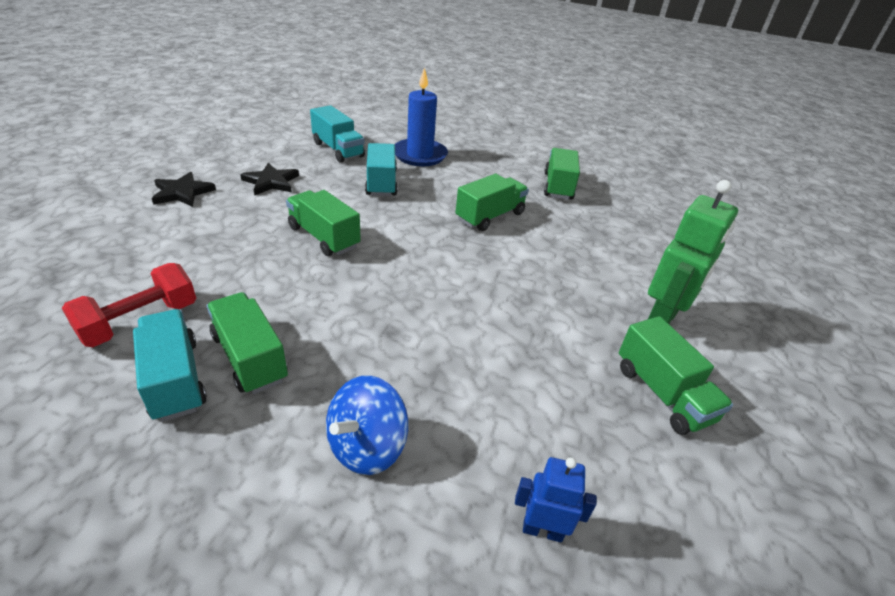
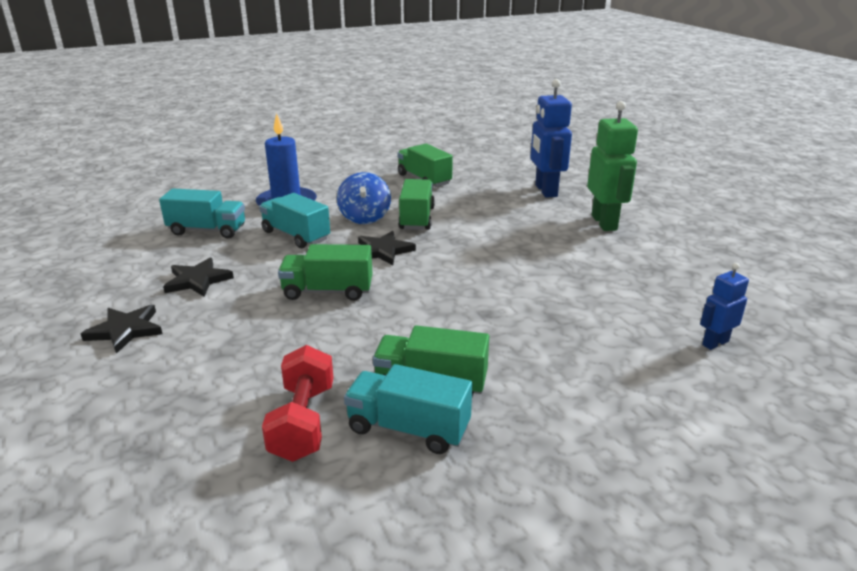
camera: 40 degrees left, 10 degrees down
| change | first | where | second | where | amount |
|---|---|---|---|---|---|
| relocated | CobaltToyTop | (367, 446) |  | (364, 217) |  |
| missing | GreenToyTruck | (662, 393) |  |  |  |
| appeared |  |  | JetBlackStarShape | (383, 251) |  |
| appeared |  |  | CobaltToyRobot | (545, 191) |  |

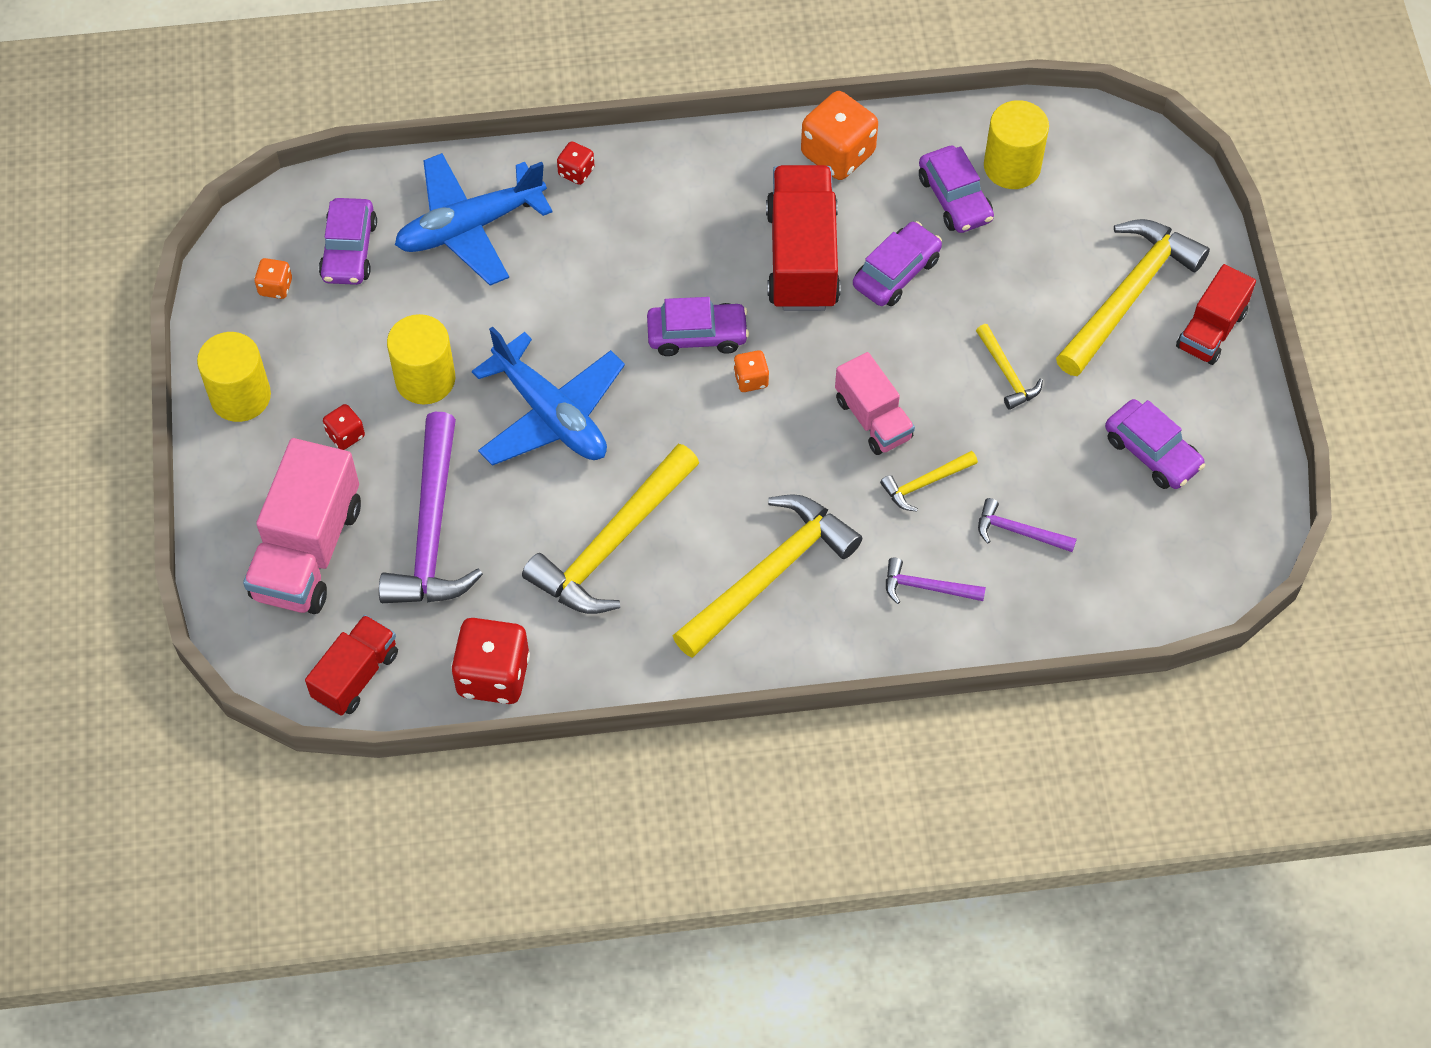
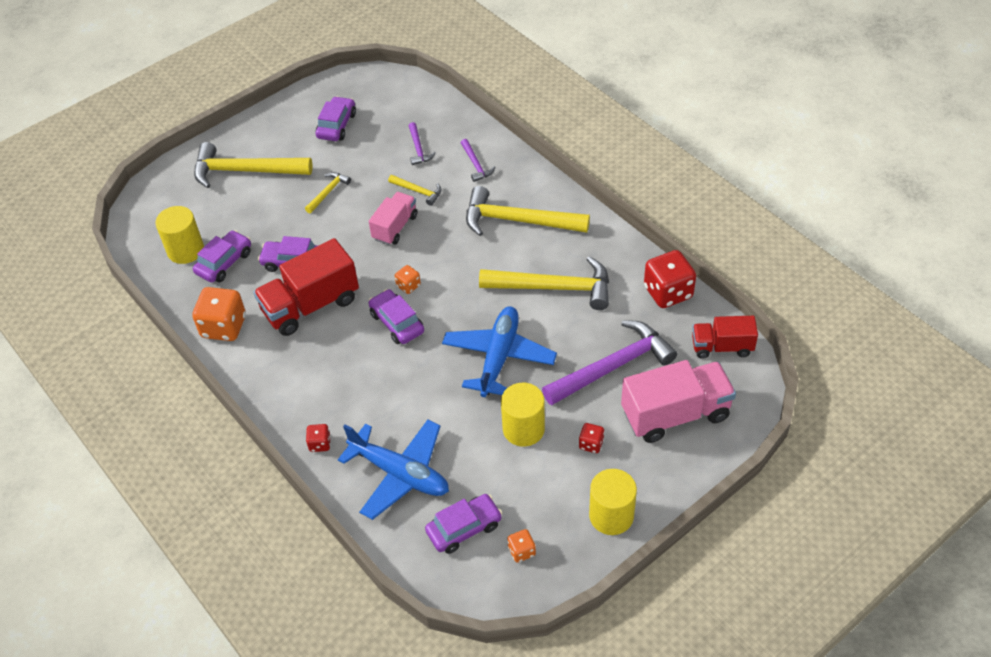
camera: 120 degrees left, 10 degrees down
| change | first | where | second | where | amount |
|---|---|---|---|---|---|
| missing | ScarletToyTruck | (1211, 330) |  |  |  |

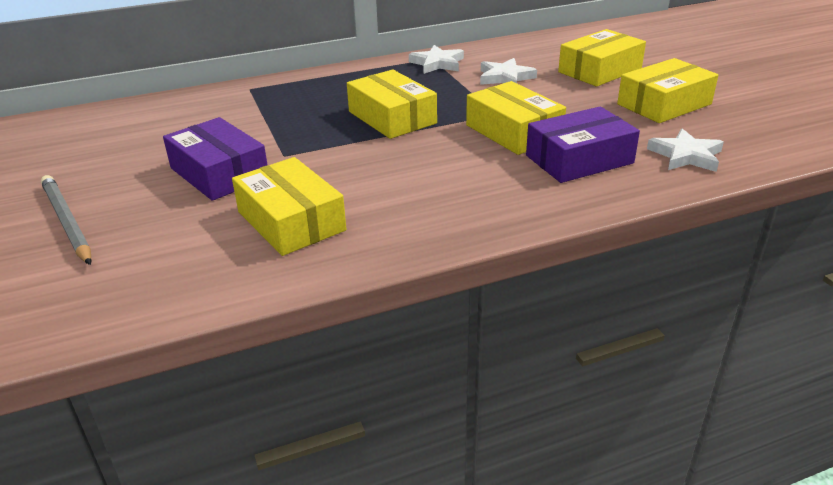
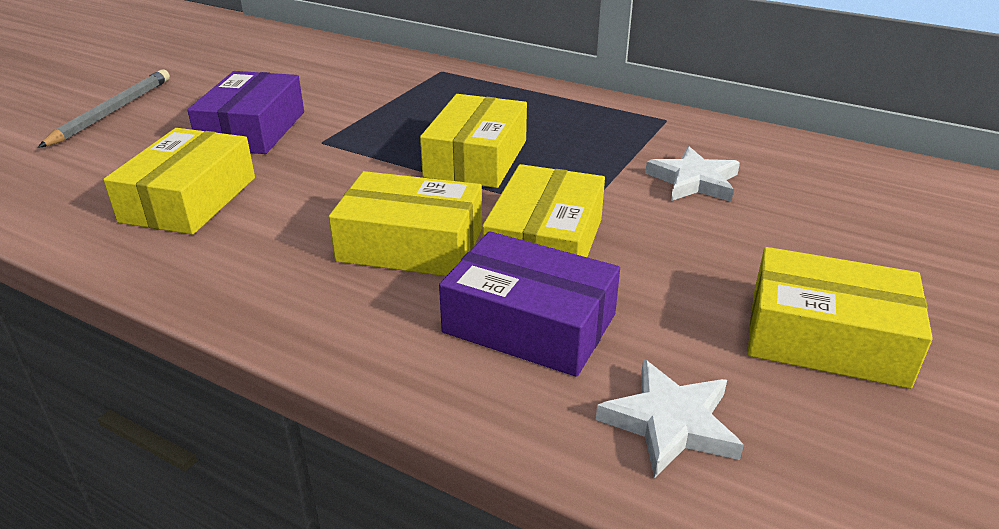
camera: 50 degrees right, 0 degrees up
| change | first | where | second | where | amount |
|---|---|---|---|---|---|
| missing | PureWhiteStarShape | (437, 63) |  |  |  |
| relocated | GoldenParcel | (600, 70) |  | (410, 244) |  |

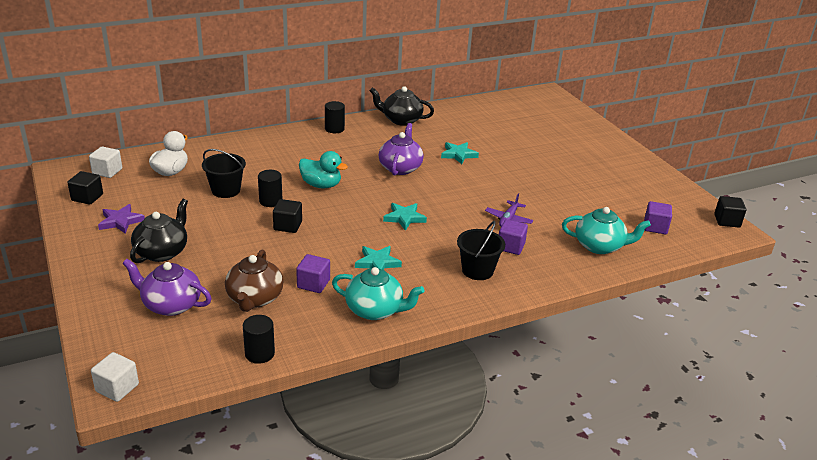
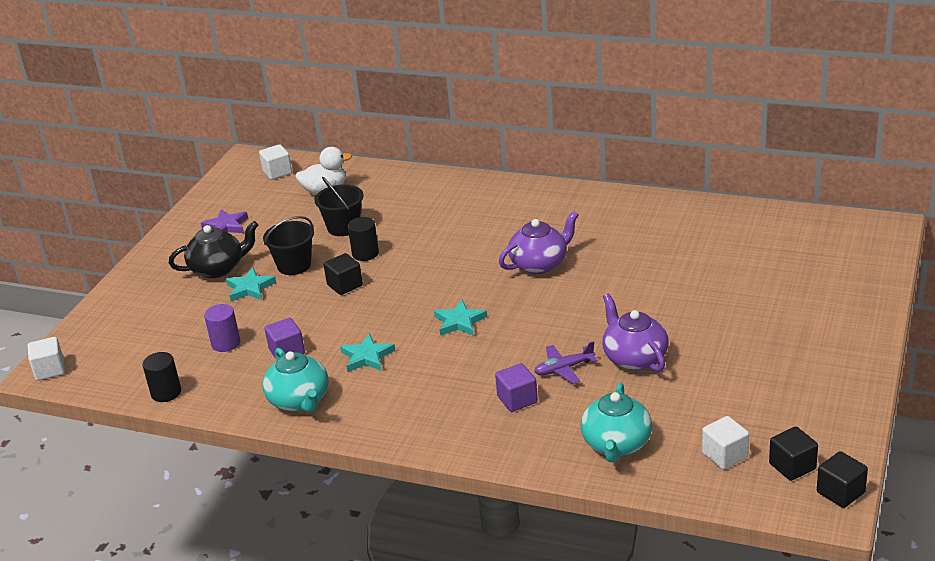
camera: 50 degrees right, 0 degrees up
| change | first | where | second | where | amount |
|---|---|---|---|---|---|
| relocated | JetBlackBlock | (87, 197) |  | (792, 466) |  |
| relocated | VioletTeaPot | (171, 305) |  | (634, 358) |  |
| exchanged | RussetTeaPot | (254, 299) | VioletCylinder | (226, 343) |  |
| missing | TealRubberDuck | (321, 185) |  |  |  |
| missing | JetBlackCylinder | (334, 129) |  |  |  |
| missing | JetBlackTeaPot | (401, 120) |  |  |  |
| relocated | TealStarShape | (458, 155) |  | (250, 288) |  |
| relocated | JetBlackSandBucket | (477, 270) |  | (294, 265) |  |
| spun | TealTeaPot | (600, 246) |  | (616, 445) | 45 degrees clockwise |
| colour | VioletBlock | (655, 227) | PureWhiteBlock | (725, 455) |  |

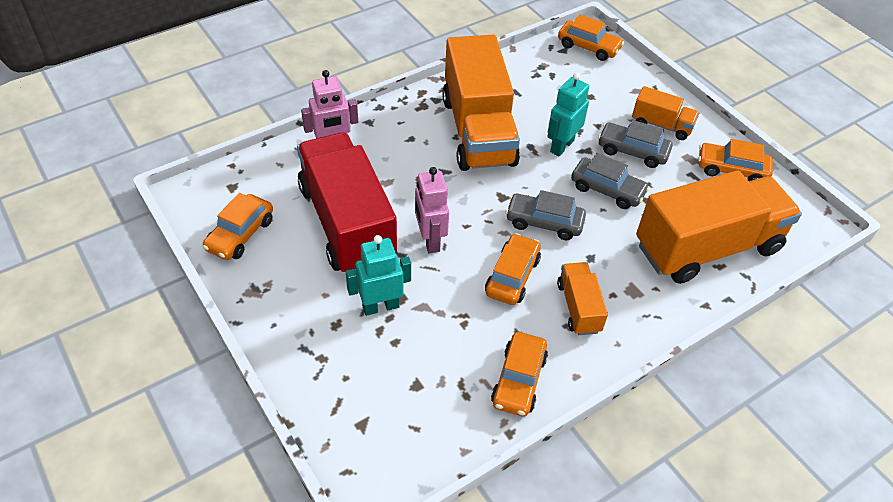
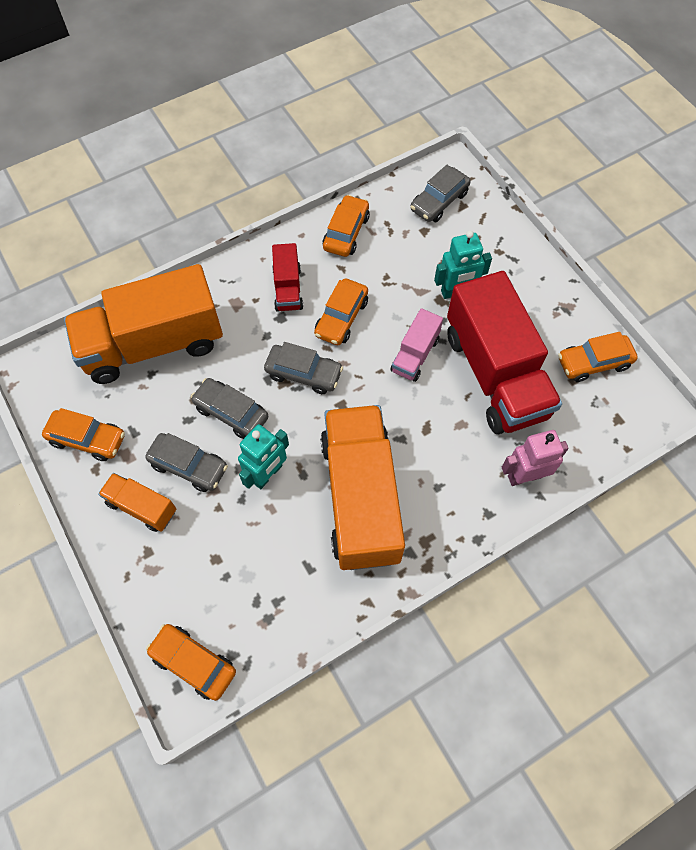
camera: 175 degrees left, 15 degrees up
| change | first | where | second | where | amount |
|---|---|---|---|---|---|
| spun | BrightOrangeToyCar | (240, 234) |  | (593, 363) | 135 degrees counterclockwise |
| exchanged | PinkToyRobot | (430, 240) | PinkToyTruck | (415, 355) |  |
| colour | BrightOrangeToyTruck | (578, 307) | ScarletToyTruck | (288, 288) |  |
| appeared |  |  | AshGreyToyCar | (439, 201) |  |

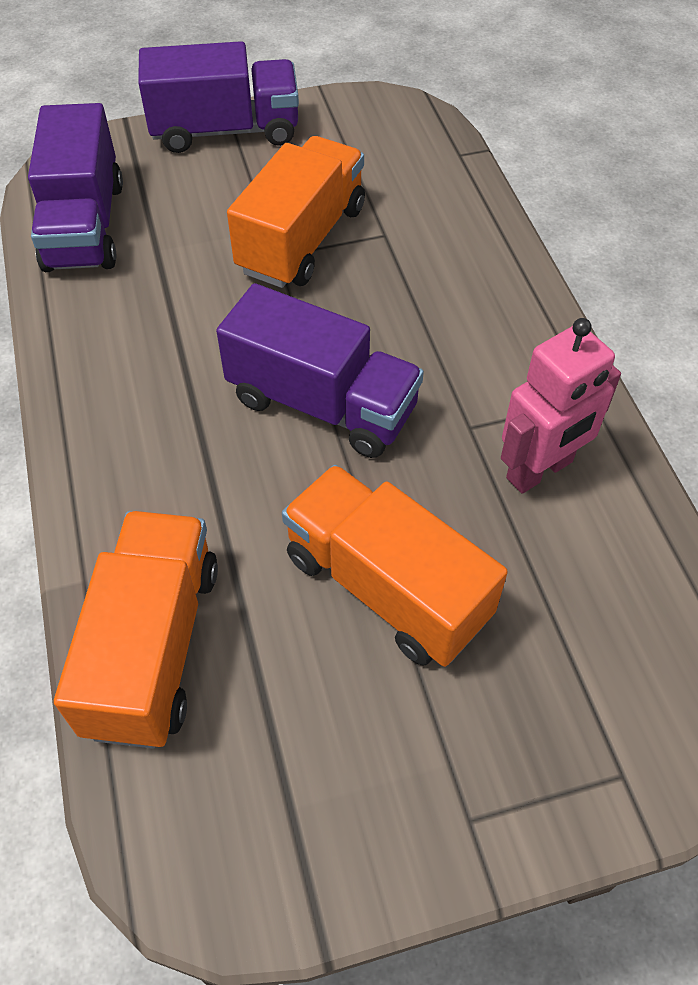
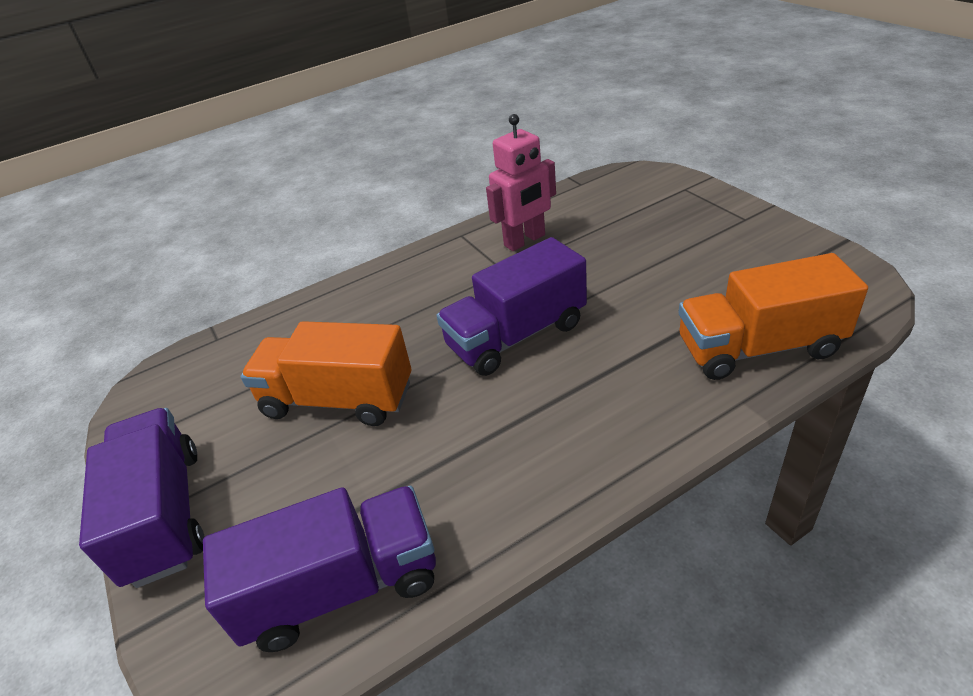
camera: 100 degrees left, 15 degrees down
| change | first | where | second | where | amount |
|---|---|---|---|---|---|
| spun | VioletToyTruck | (322, 404) |  | (516, 335) | 135 degrees counterclockwise |
| missing | BrightOrangeToyTruck | (386, 587) |  |  |  |
| spun | PinkToyRobot | (540, 470) |  | (525, 241) | 105 degrees clockwise |

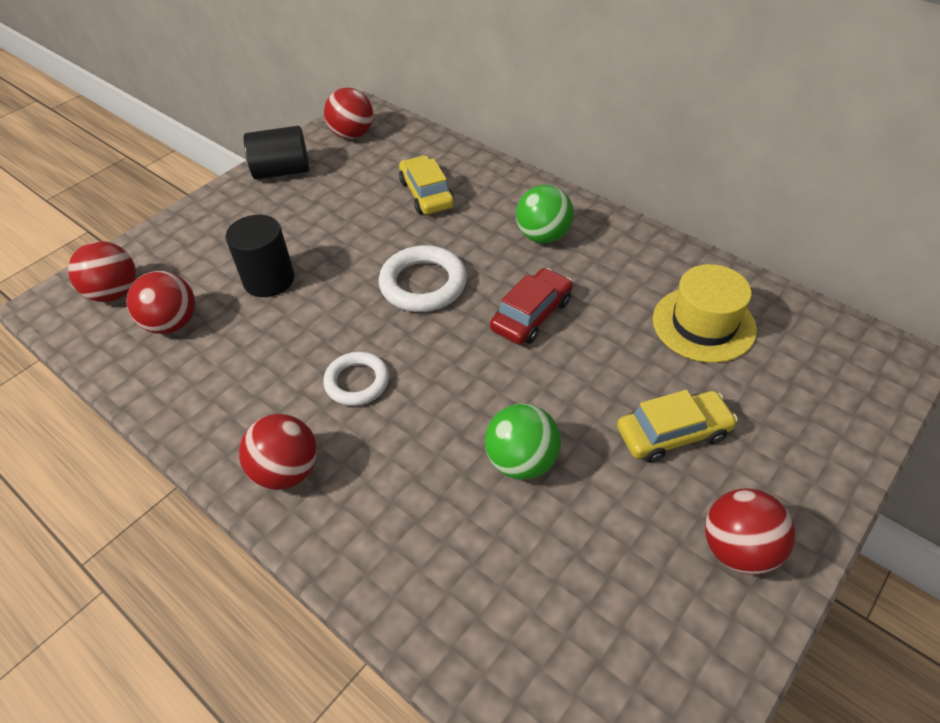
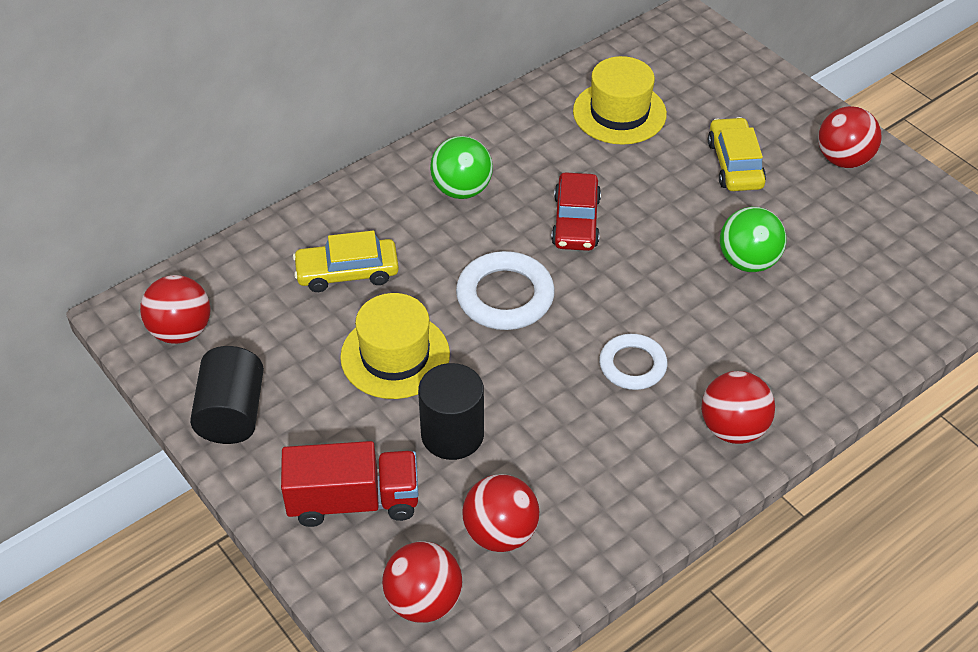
camera: 80 degrees left, 0 degrees up
| change | first | where | second | where | amount |
|---|---|---|---|---|---|
| spun | ScarletToyCar | (531, 315) |  | (575, 221) | 135 degrees counterclockwise |
| appeared |  |  | ScarletToyTruck | (353, 501) |  |
| appeared |  |  | GoldenTallHat | (395, 355) |  |

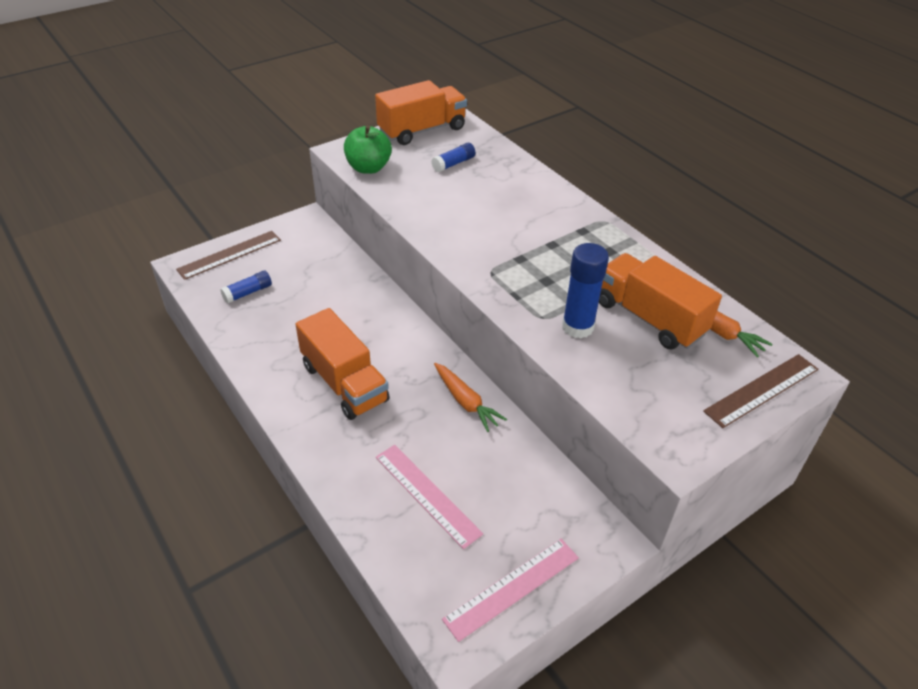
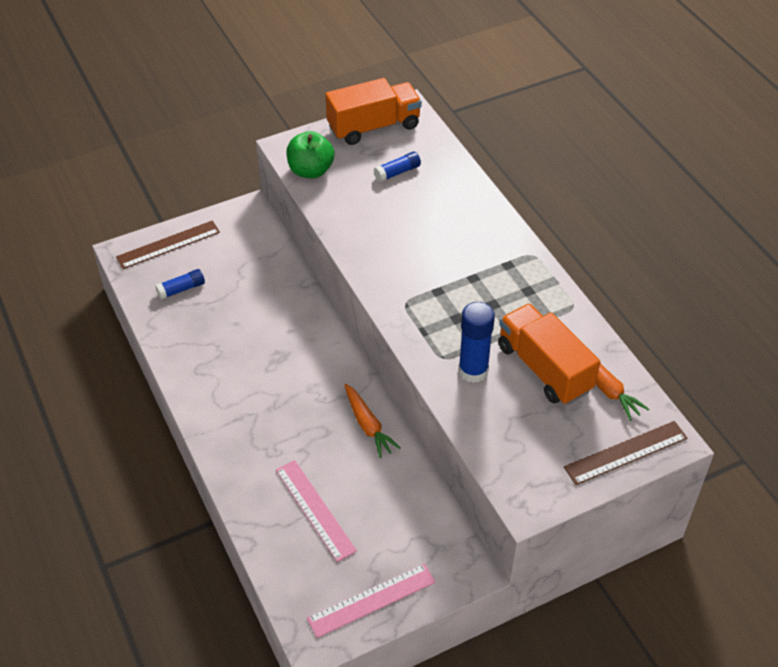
camera: 10 degrees right, 5 degrees up
| change | first | where | second | where | amount |
|---|---|---|---|---|---|
| missing | BrightOrangeToyTruck | (344, 383) |  |  |  |

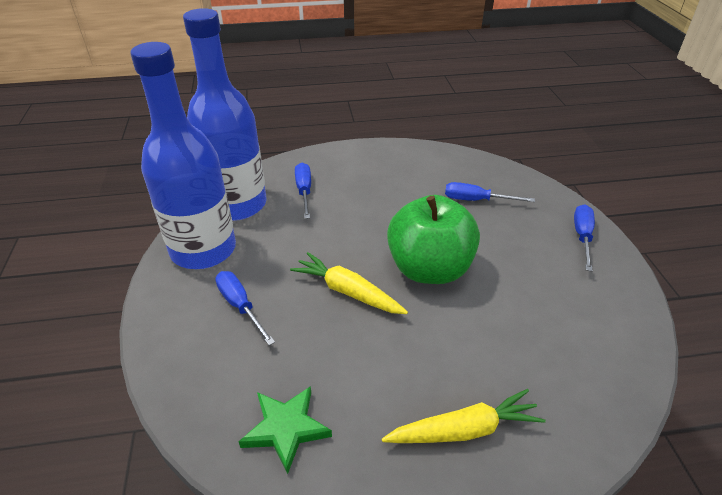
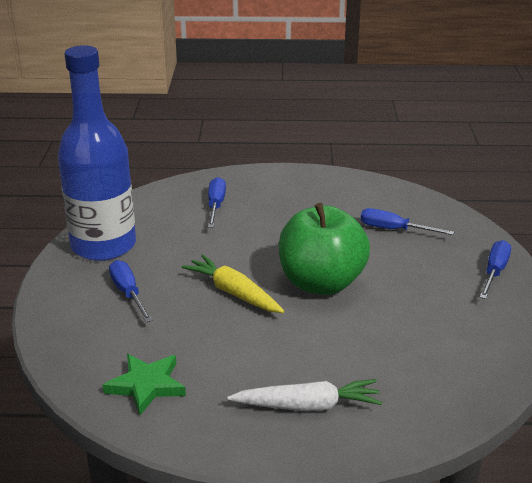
camera: 10 degrees right, 10 degrees down
| change | first | where | second | where | amount |
|---|---|---|---|---|---|
| missing | CobaltFlask | (237, 205) |  |  |  |
| colour | GoldenCarrot | (464, 429) | PureWhiteCarrot | (308, 406) |  |

